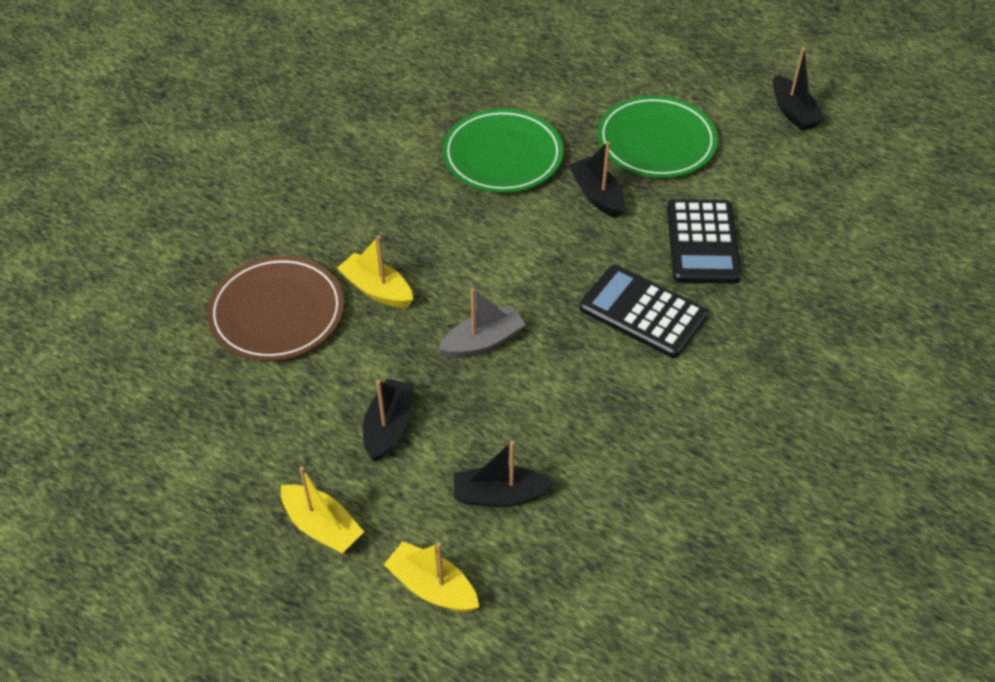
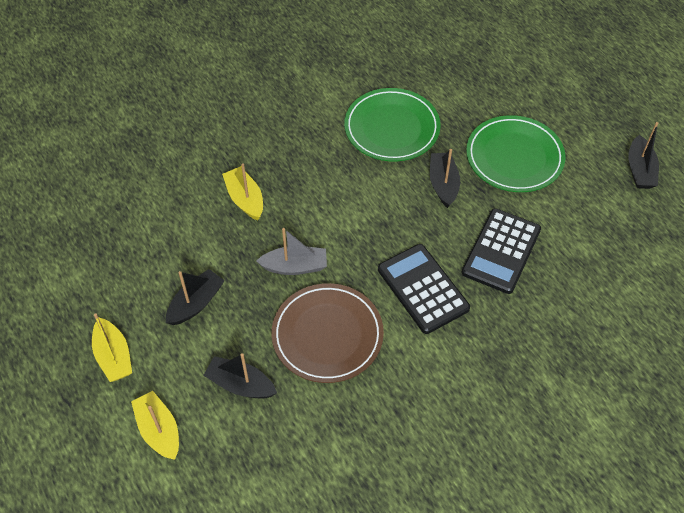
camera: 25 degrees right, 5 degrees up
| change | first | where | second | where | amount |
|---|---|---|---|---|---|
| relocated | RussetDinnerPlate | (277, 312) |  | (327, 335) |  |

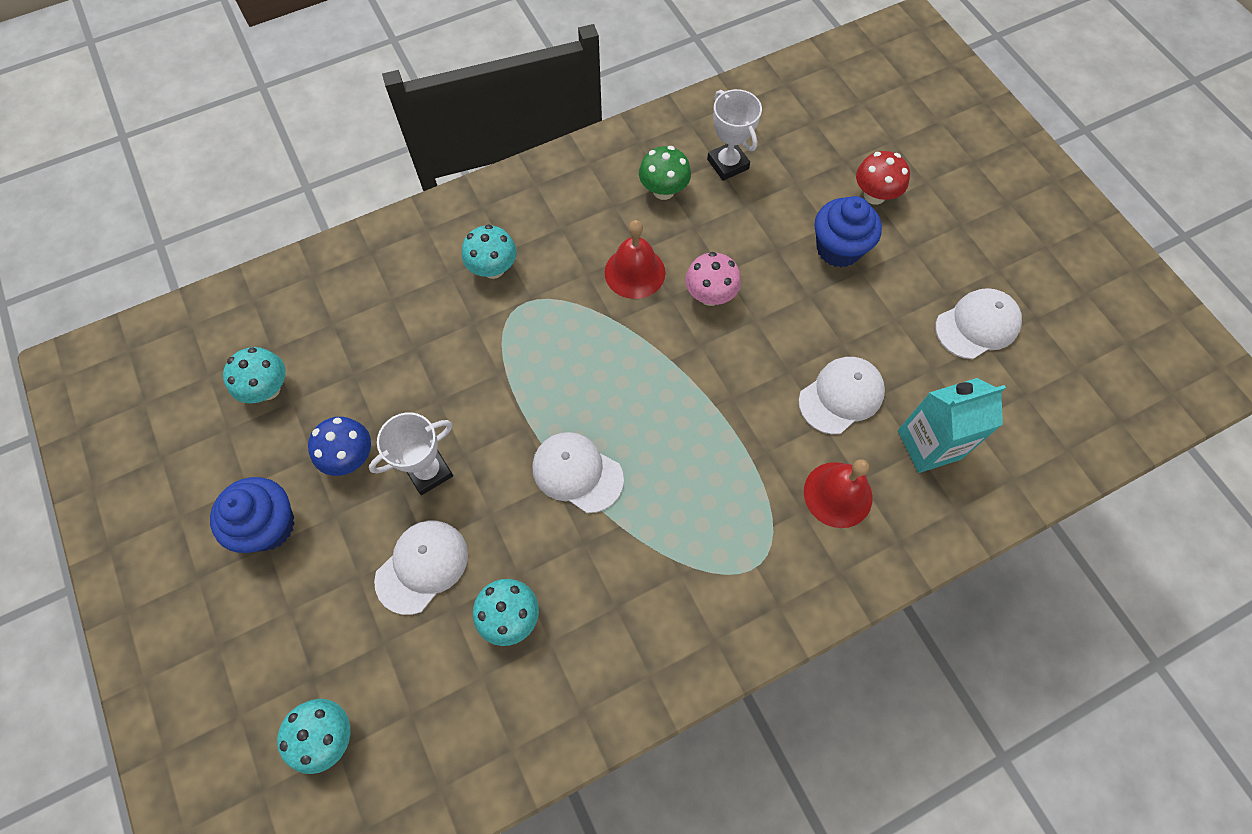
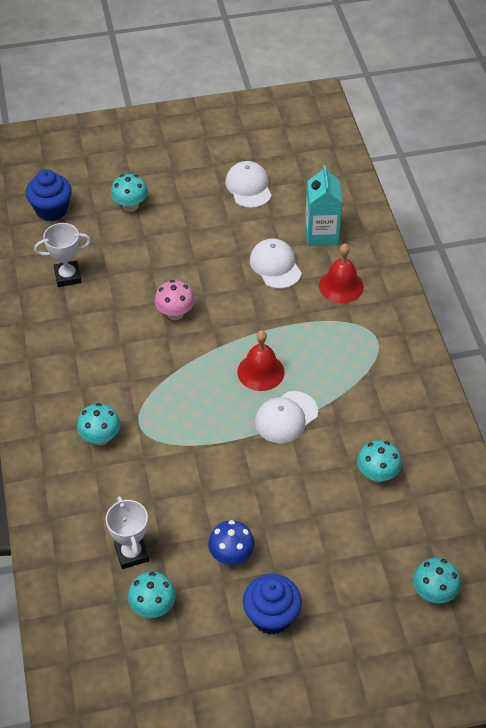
camera: 75 degrees left, 15 degrees down
| change | first | where | second | where | amount |
|---|---|---|---|---|---|
| relocated | PureWhitePrizeCup | (429, 471) |  | (131, 553) |  |
| missing | PureWhitePeakedCap | (422, 566) |  |  |  |
| relocated | ScarletBell | (635, 272) |  | (260, 372) |  |
| missing | GreenToadstool | (663, 190) |  |  |  |
| relocated | CobaltFairyCake | (838, 249) |  | (51, 210) |  |
| colour | ScarletToadstool | (874, 195) | TealToadstool | (130, 206) |  |

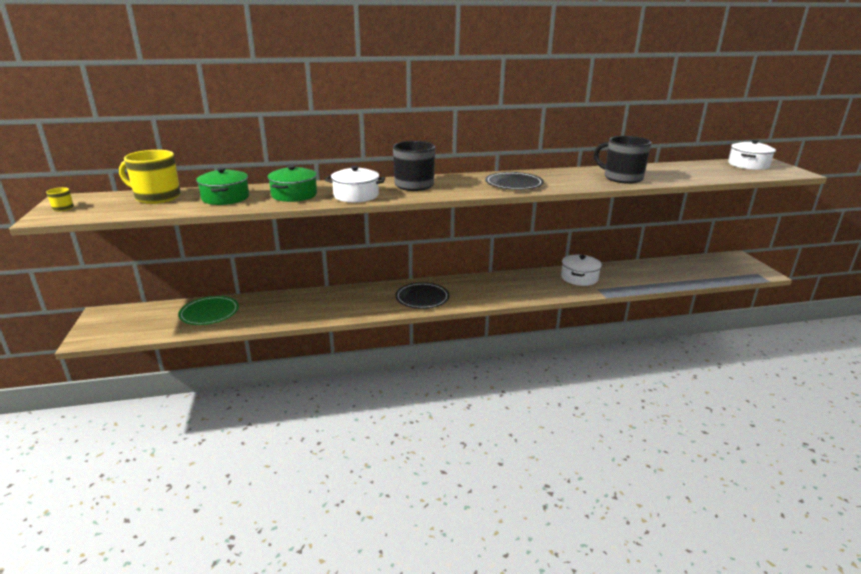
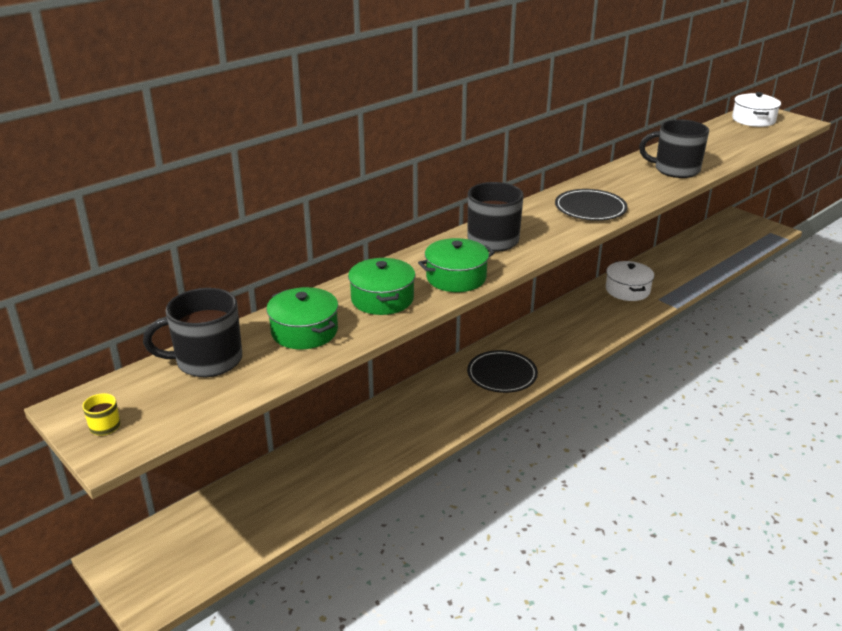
camera: 30 degrees left, 5 degrees up
| change | first | where | second | where | amount |
|---|---|---|---|---|---|
| colour | GoldenTeaMug | (157, 197) | JetBlackTeaMug | (207, 360) |  |
| missing | GreenDinnerPlate | (209, 313) |  |  |  |
| colour | PureWhiteStockpot | (356, 195) | GreenStockpot | (456, 277) |  |

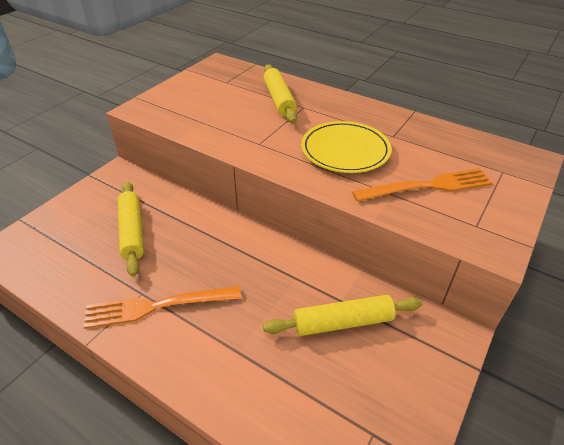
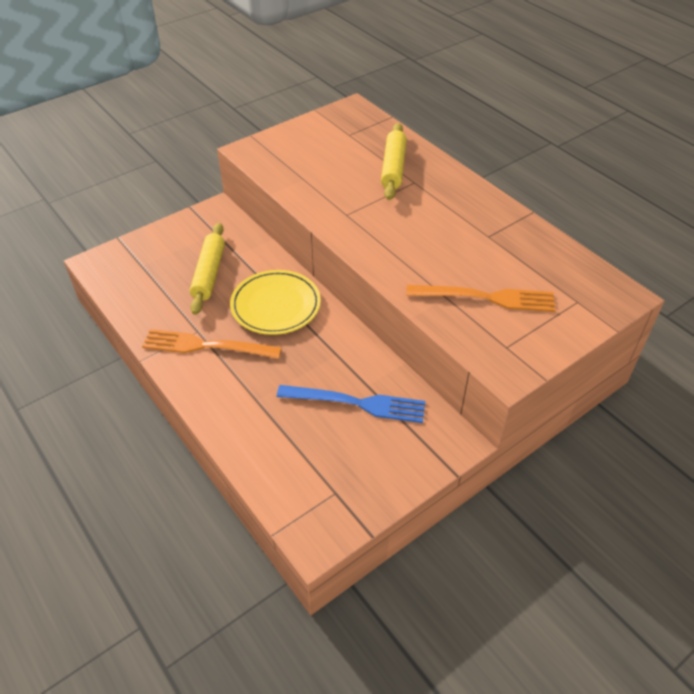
camera: 20 degrees right, 5 degrees up
| change | first | where | second | where | amount |
|---|---|---|---|---|---|
| exchanged | GoldenPastryRoller | (342, 322) | CobaltFork | (358, 403) |  |
| relocated | GoldenDinnerPlate | (345, 150) |  | (275, 305) |  |

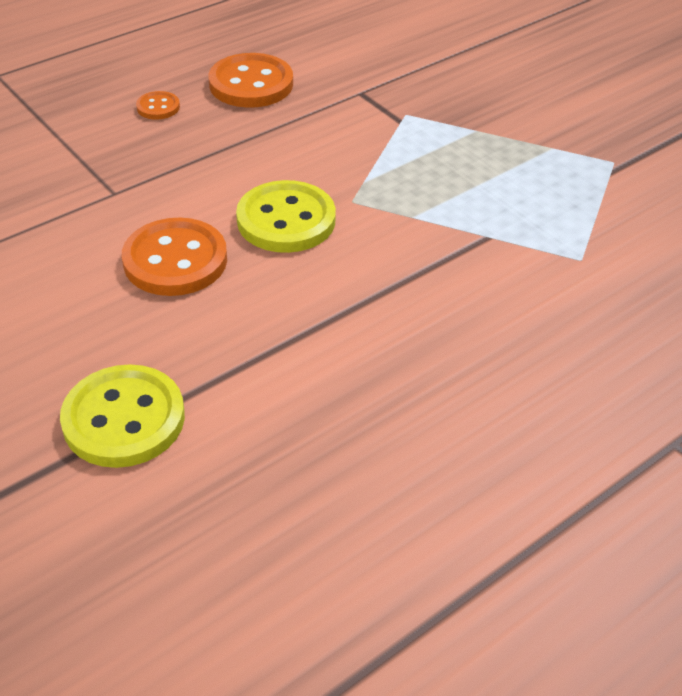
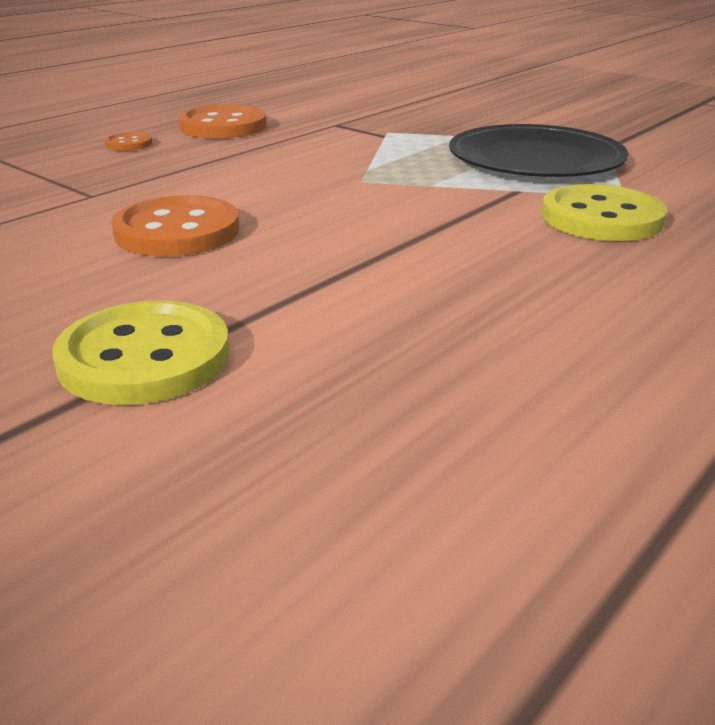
camera: 10 degrees left, 15 degrees down
| change | first | where | second | where | amount |
|---|---|---|---|---|---|
| relocated | GoldenShirtButton | (286, 220) |  | (601, 218) |  |
| appeared |  |  | JetBlackDinnerPlate | (535, 160) |  |

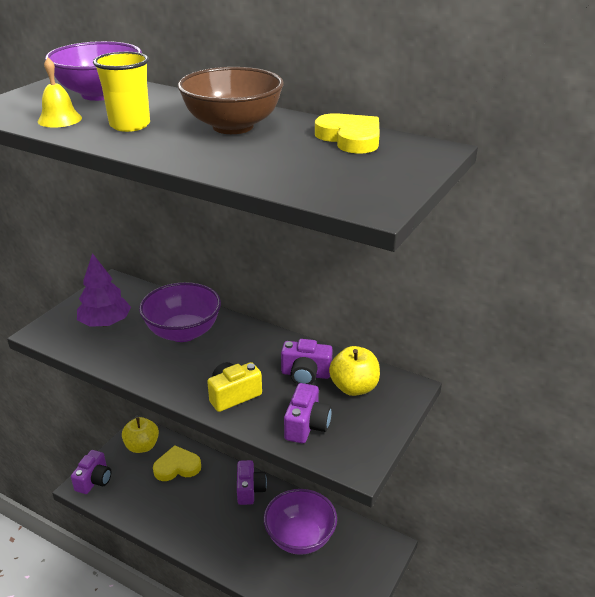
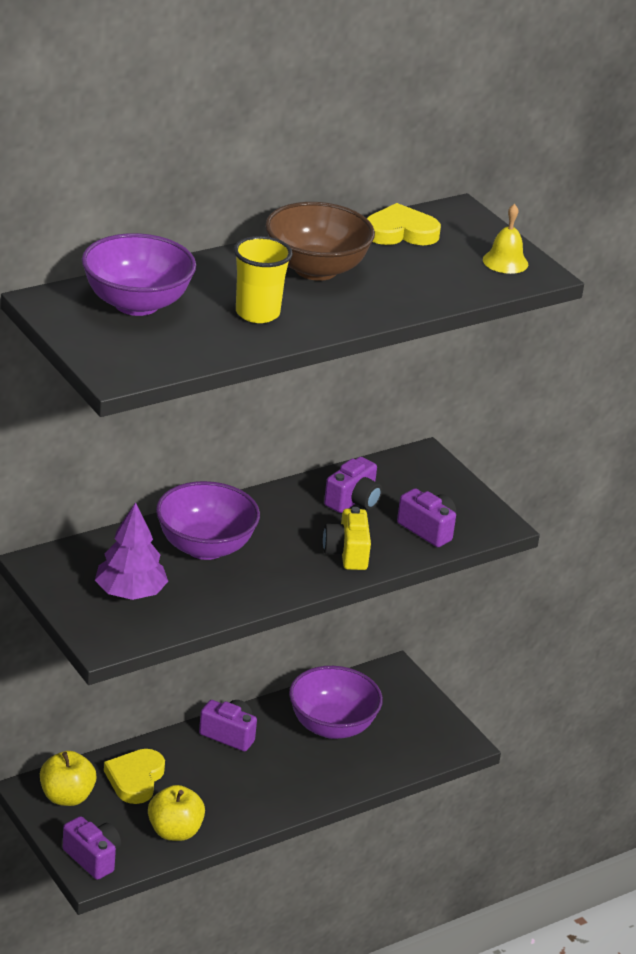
camera: 65 degrees left, 0 degrees up
| change | first | where | second | where | amount |
|---|---|---|---|---|---|
| relocated | GoldenBell | (59, 119) |  | (505, 262) |  |
| relocated | GoldenToyApple | (354, 387) |  | (175, 831) |  |

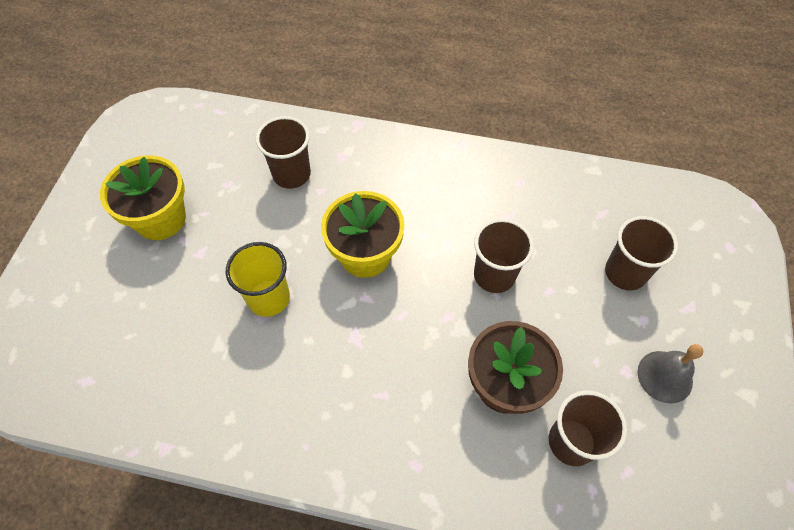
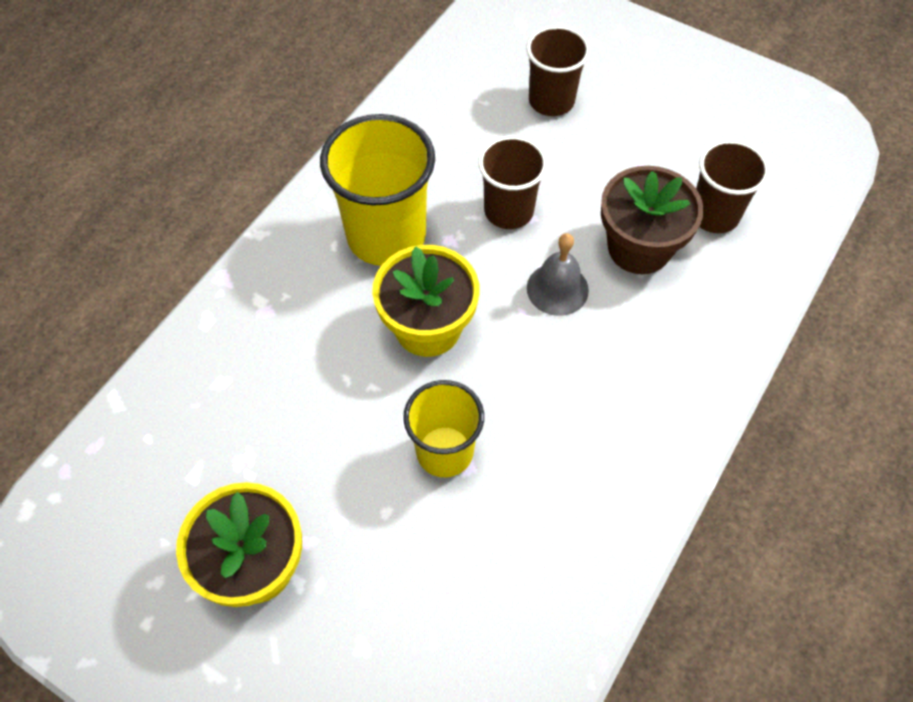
camera: 70 degrees left, 0 degrees up
| change | first | where | second | where | amount |
|---|---|---|---|---|---|
| missing | RussetCup | (291, 174) |  |  |  |
| relocated | AshGreyBell | (665, 376) |  | (557, 289) |  |
| appeared |  |  | GoldenCup | (386, 236) |  |

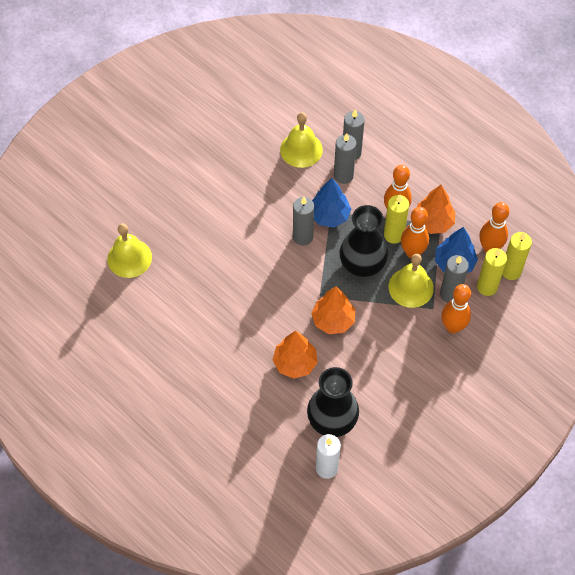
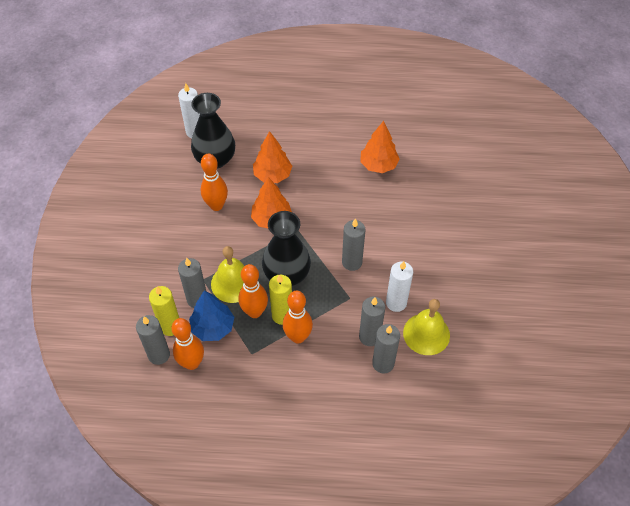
camera: 140 degrees right, 5 degrees down
| change | first | where | second | where | amount |
|---|---|---|---|---|---|
| missing | GoldenBell | (129, 258) |  |  |  |
| missing | CobaltTree | (329, 215) |  |  |  |
| relocated | BrightOrangeTree | (433, 222) |  | (378, 165) |  |
| relocated | BrightOrangeBowlingPin | (453, 327) |  | (216, 205) |  |
| colour | GoldenPillarCandle | (511, 271) | AshGreyPillarCandle | (159, 355) |  |
| appeared |  |  | PureWhitePillarCandle | (396, 303) |  |

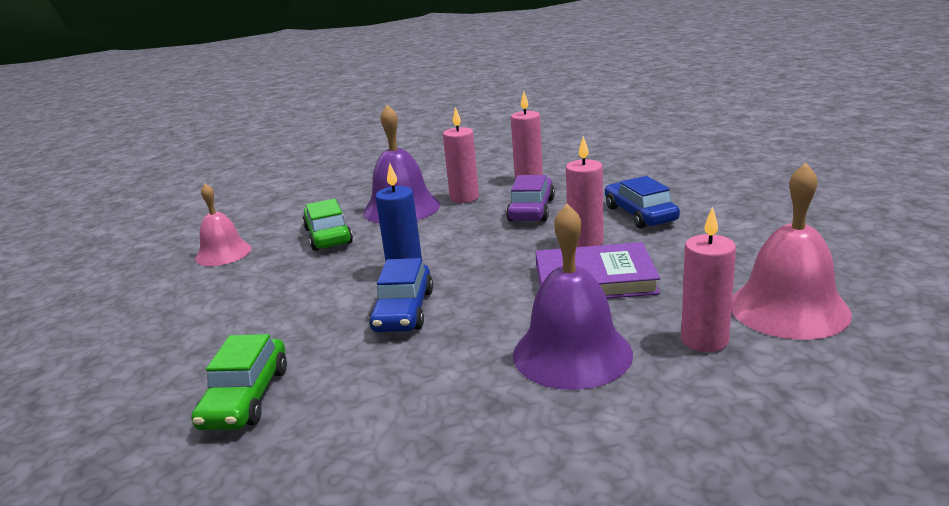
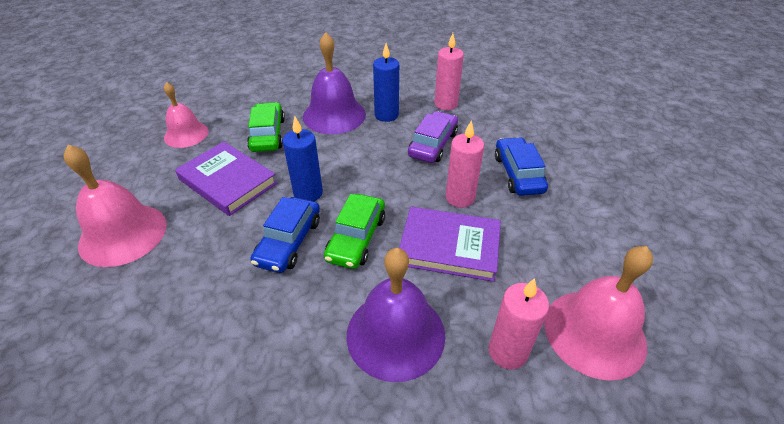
camera: 10 degrees right, 20 degrees up
| change | first | where | second | where | amount |
|---|---|---|---|---|---|
| relocated | GreenToyCar | (245, 397) |  | (356, 238) |  |
| colour | PinkPillarCandle | (464, 198) | CobaltPillarCandle | (386, 115) |  |
| appeared |  |  | PinkBell | (123, 234) |  |
| appeared |  |  | VioletBook | (227, 181) |  |

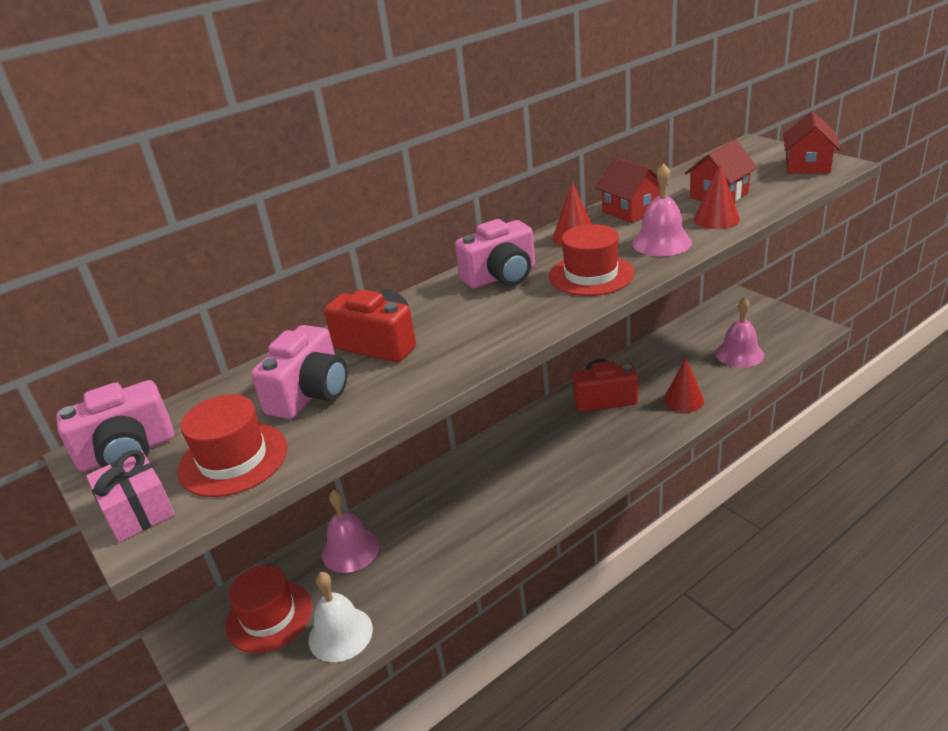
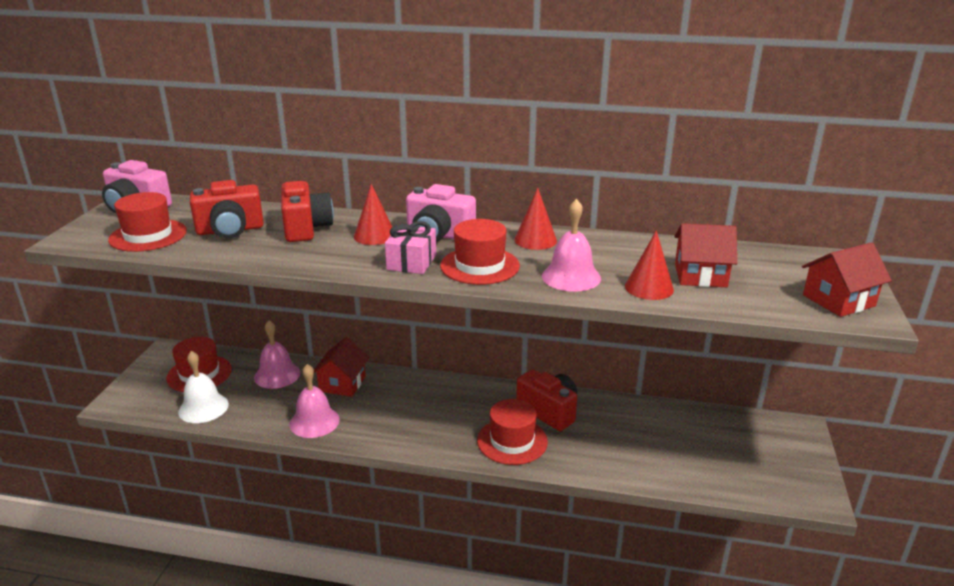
camera: 45 degrees right, 5 degrees down
| change | first | where | second | where | amount |
|---|---|---|---|---|---|
| relocated | PinkGift | (138, 511) |  | (411, 262) |  |
| colour | PinkCamera | (310, 394) | ScarletCamera | (230, 230) |  |
| relocated | ScarletHouse | (631, 211) |  | (342, 384) |  |
| relocated | ScarletCone | (683, 400) |  | (374, 235) |  |
| relocated | PinkBell | (739, 354) |  | (314, 421) |  |
| appeared |  |  | ScarletTallHat | (512, 441) |  |

